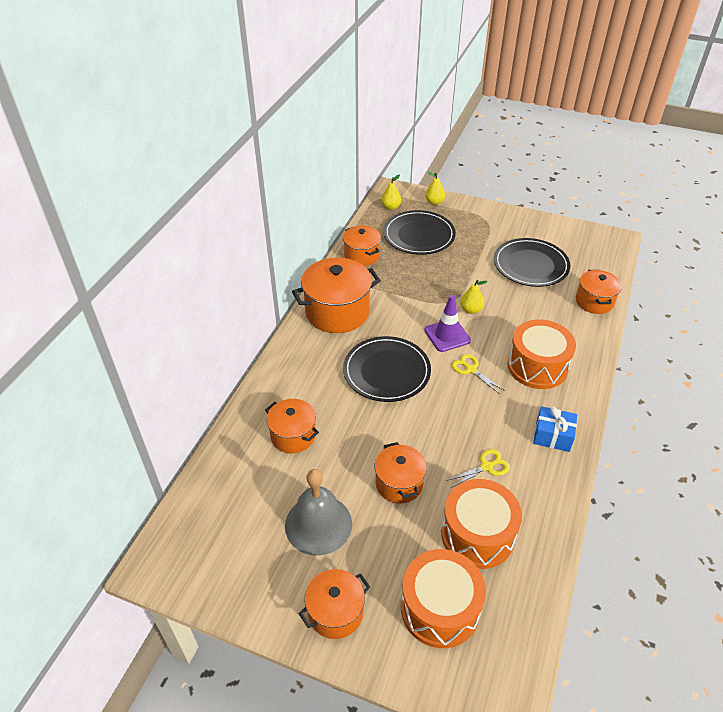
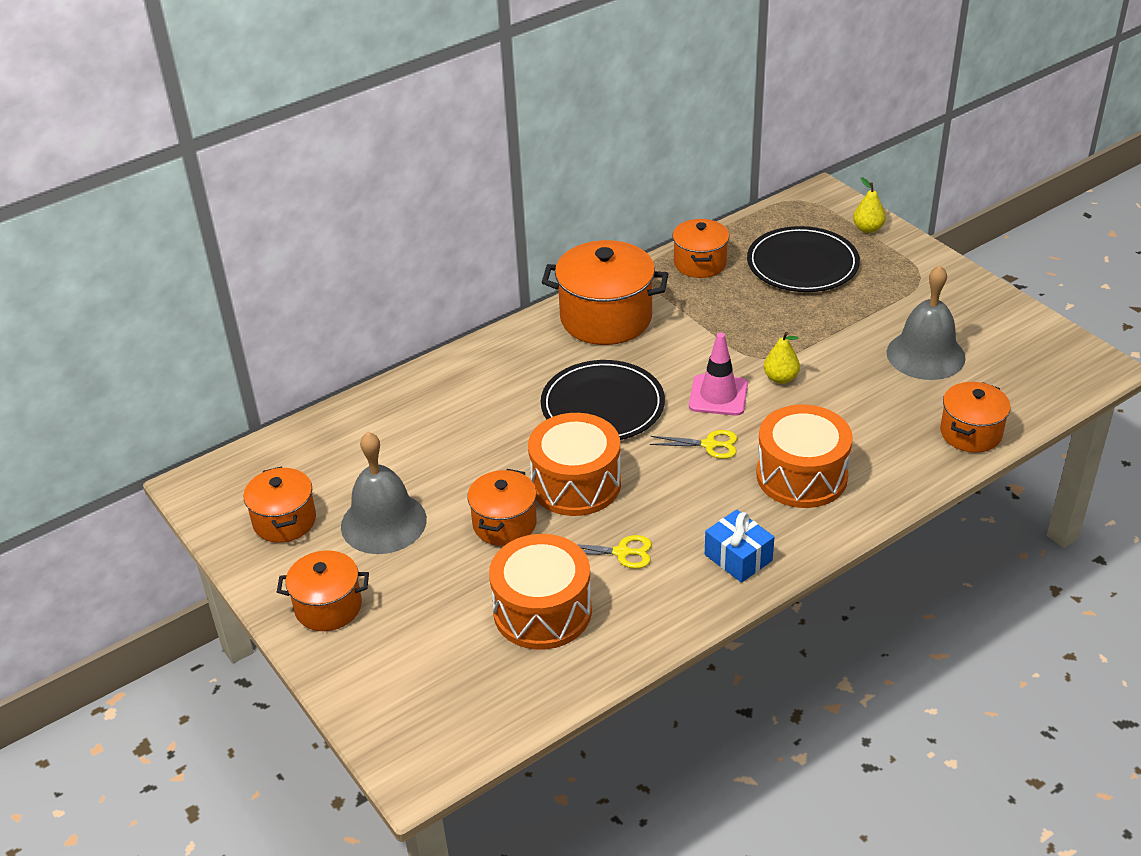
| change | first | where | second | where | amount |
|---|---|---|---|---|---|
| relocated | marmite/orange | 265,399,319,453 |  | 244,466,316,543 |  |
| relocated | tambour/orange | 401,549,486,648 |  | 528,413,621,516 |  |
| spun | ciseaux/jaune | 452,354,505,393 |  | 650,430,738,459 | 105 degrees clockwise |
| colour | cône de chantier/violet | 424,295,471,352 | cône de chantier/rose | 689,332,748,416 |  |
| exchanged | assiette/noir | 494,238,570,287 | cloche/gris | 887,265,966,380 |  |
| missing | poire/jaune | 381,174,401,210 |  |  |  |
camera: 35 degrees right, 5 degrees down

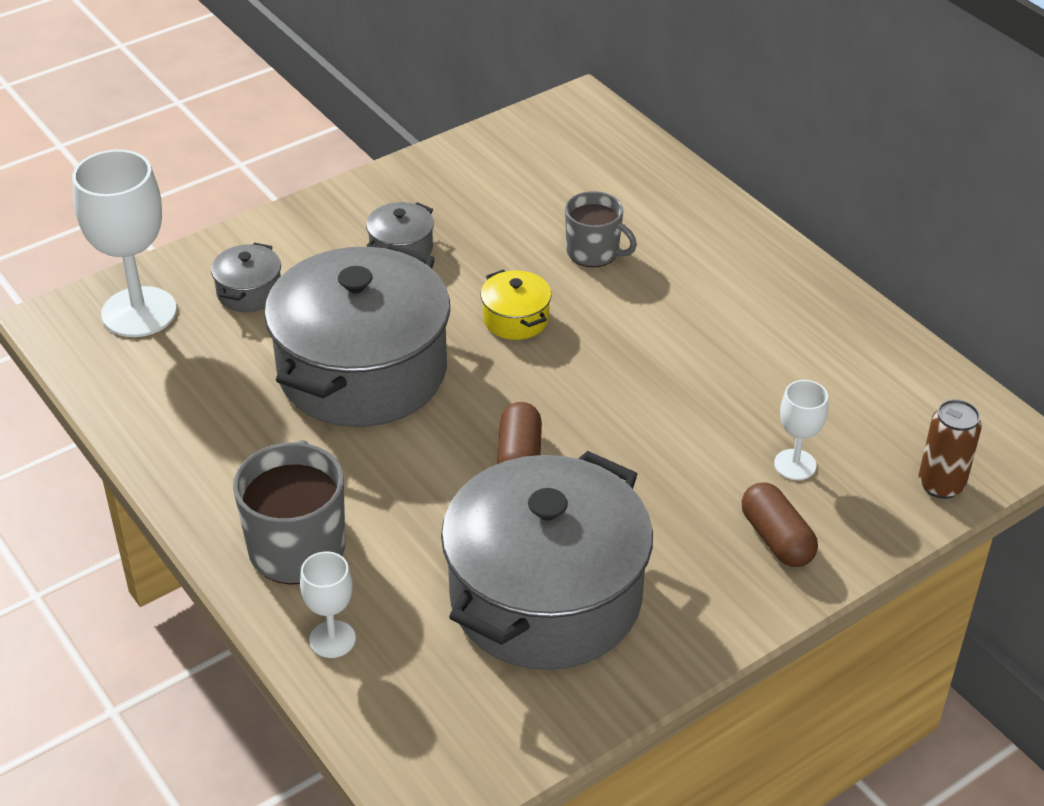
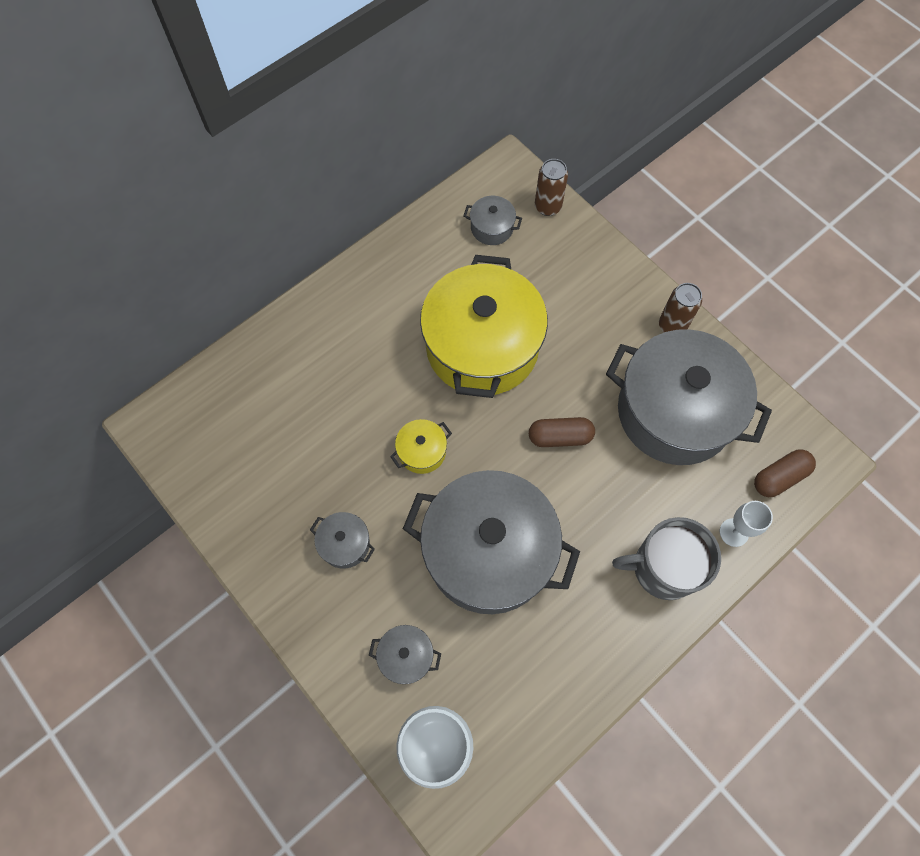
| change | first | where | second | where | amount |
|---|---|---|---|---|---|
| appeared |  |  | marmite/jaune | 420,255,548,398 |  |
| appeared |  |  | marmite/gris | 463,196,522,245 |  |
| appeared |  |  | canette/marron | 659,283,702,332 |  |
| relocated | gélule/marron | 741,482,818,567 |  | 754,449,816,497 |  |
| missing | tasse/gris | 565,191,637,267 |  |  |  |
| missing | verre à pied/blanc | 774,380,828,480 |  |  |  |
camera: 95 degrees left, 25 degrees up

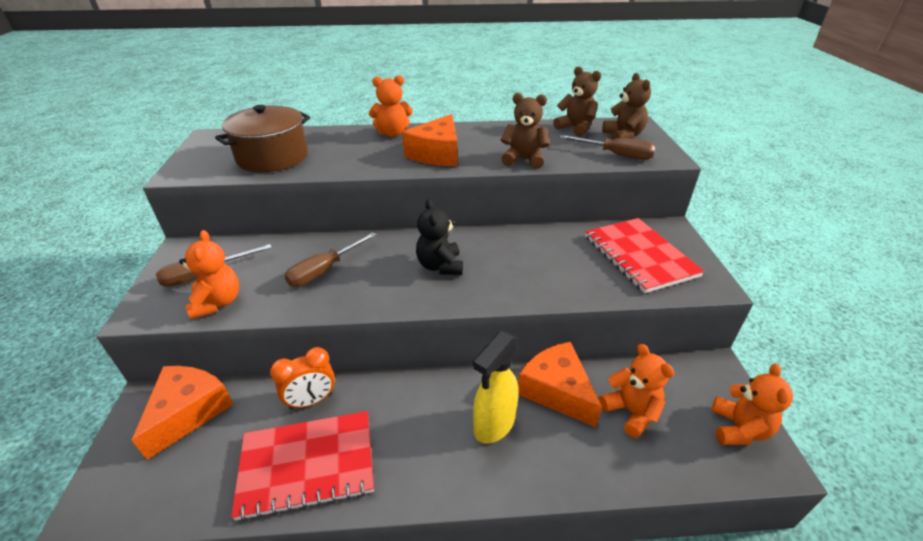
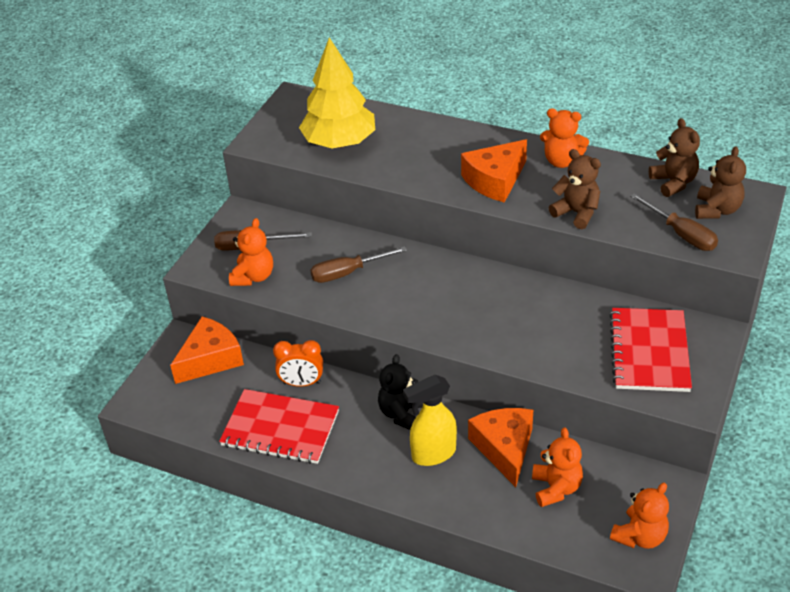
| change | first | where | second | where | amount |
|---|---|---|---|---|---|
| exchanged | marmite/marron | 215,105,310,172 | arbre/jaune | 299,37,375,148 |  |
| relocated | ours en peluche/noir | 416,199,463,275 |  | 378,354,423,430 |  |
| relocated | ours en peluche/orange | 369,75,413,137 |  | 540,108,589,168 |  |
camera: 30 degrees right, 5 degrees up

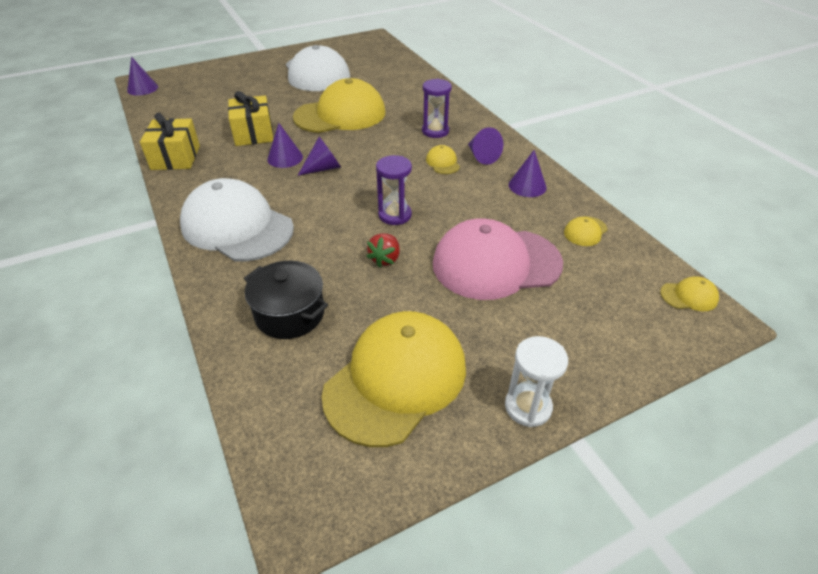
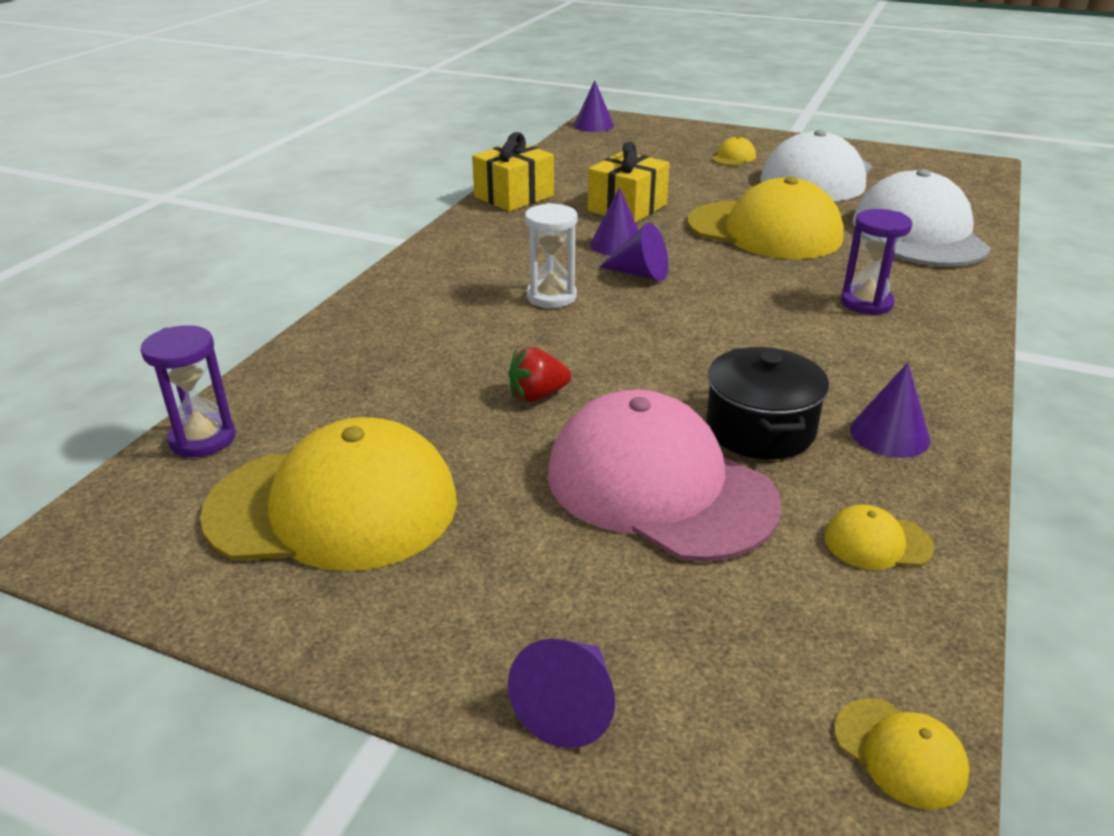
| change | first | where | second | where | amount |
|---|---|---|---|---|---|
| relocated | sablier/violet | 376,155,412,225 |  | 141,325,235,457 |  |
| relocated | cône/violet | 468,127,503,165 |  | 508,639,615,748 |  |
| relocated | sablier/blanc | 505,336,568,427 |  | 525,203,577,308 |  |
| relocated | marmite/noir | 244,261,328,339 |  | 706,347,829,459 |  |
| relocated | casquette/jaune | 426,145,460,174 |  | 712,136,756,166 |  |
| relocated | casquette/blanc | 180,178,294,261 |  | 852,169,991,267 |  |
camera: 50 degrees right, 10 degrees down

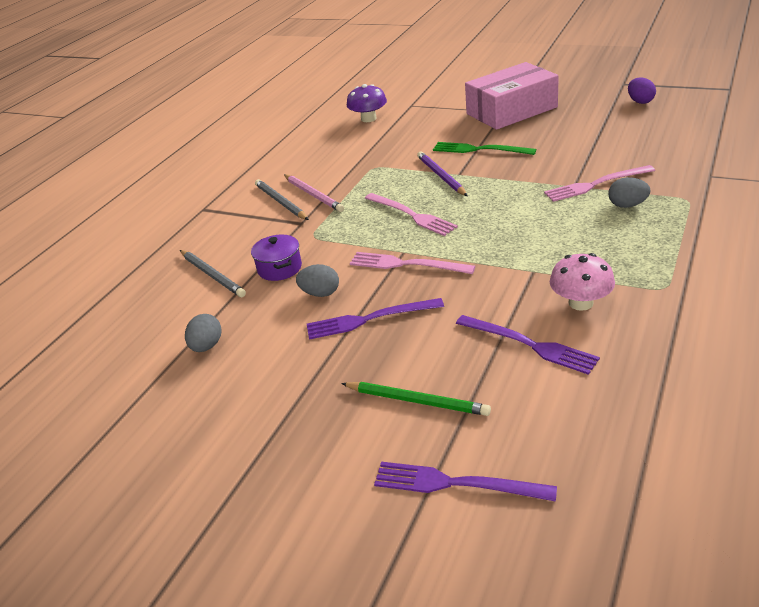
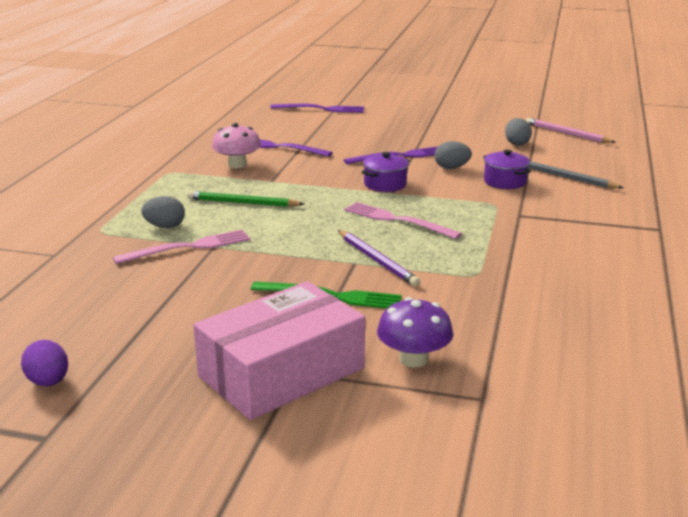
| change | first | where | second | where | amount |
|---|---|---|---|---|---|
| relocated | crayon/vert | 341,382,491,416 |  | 187,191,304,207 |  |
| exchanged | fourchette/rose | 350,252,475,274 | marmite/violet | 362,152,409,192 |  |
| relocated | champignon/violet | 347,84,387,122 |  | 377,297,453,367 |  |
| relocated | crayon/rose | 284,174,344,212 |  | 526,118,616,143 |  |
| missing | crayon/gris | 255,179,309,220 |  |  |  |
camera: 165 degrees right, 10 degrees down

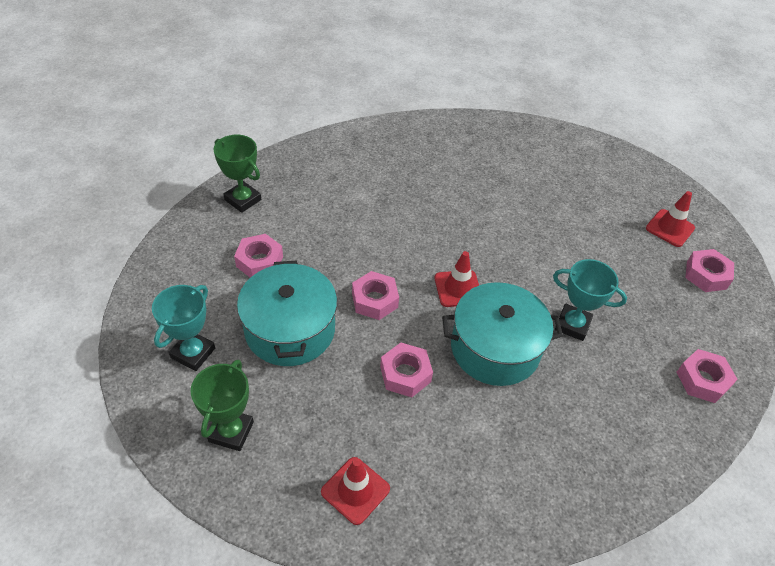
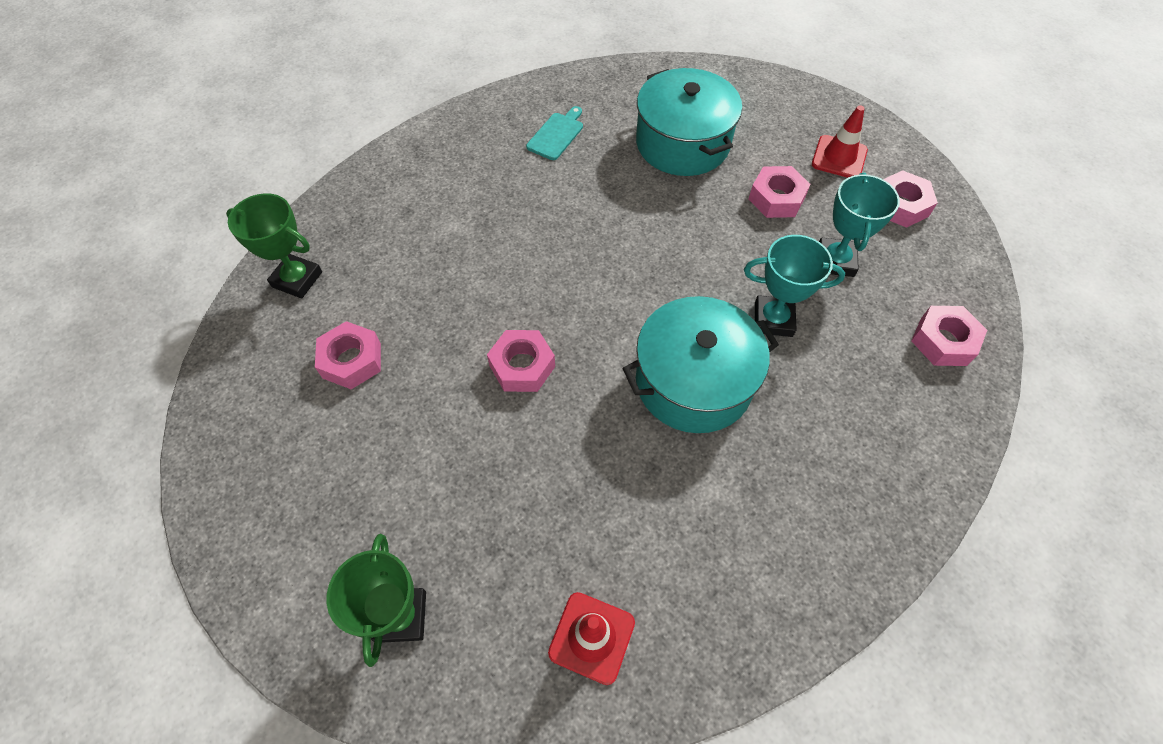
| change | first | where | second | where | amount |
|---|---|---|---|---|---|
| appeared |  |  | planche à découper/turquoise | 526,106,583,160 |  |
| relocated | marmite/turquoise | 237,261,337,366 |  | 636,68,742,176 |  |
| relocated | écrou/rose | 380,343,433,397 |  | 749,166,810,218 |  |
| relocated | trophée/turquoise | 152,285,215,371 |  | 819,172,900,277 |  |
| missing | cône de chantier/rouge | 434,251,479,307 |  |  |  |
camera: 15 degrees left, 10 degrees up

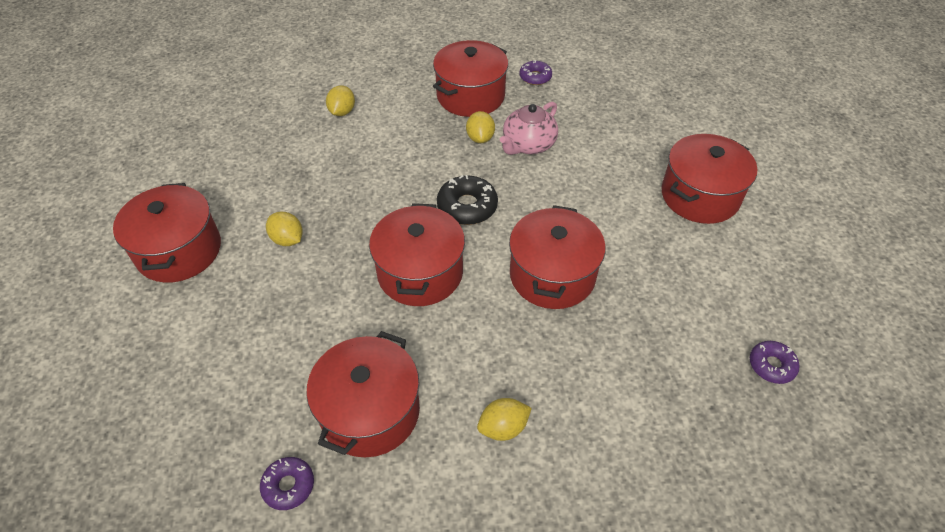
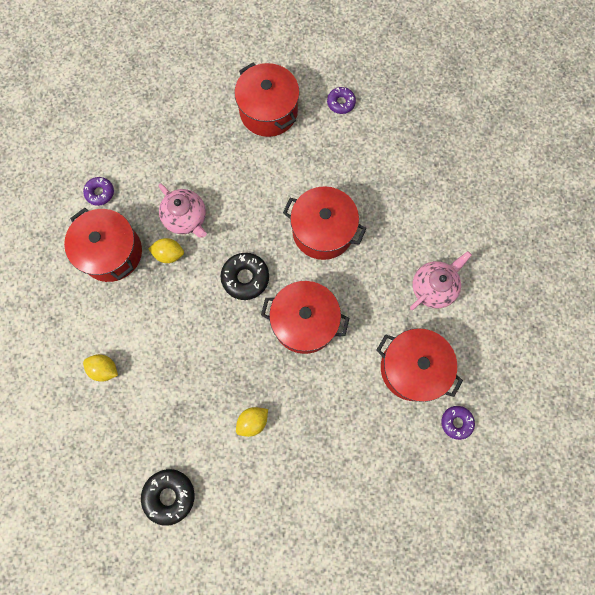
| change | first | where | second | where | amount |
|---|---|---|---|---|---|
| appeared |  |  | beignet/noir | 141,469,195,526 |  |
| relocated | beignet/violet | 750,341,799,384 |  | 327,87,356,114 |  |
| exchanged | citron/jaune | 477,398,532,441 | théière/rose | 410,251,472,310 |  |
| missing | marmite/rouge | 113,183,221,283 |  |  |  |
camera: 80 degrees left, 25 degrees up

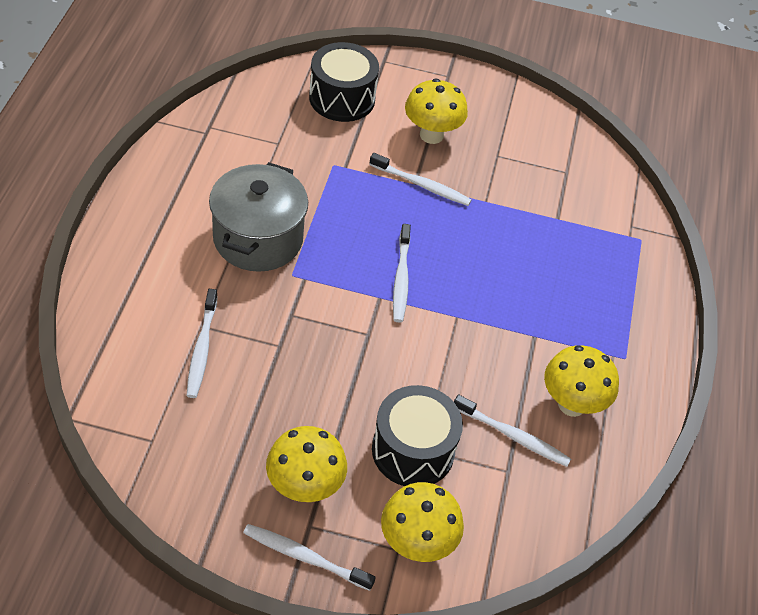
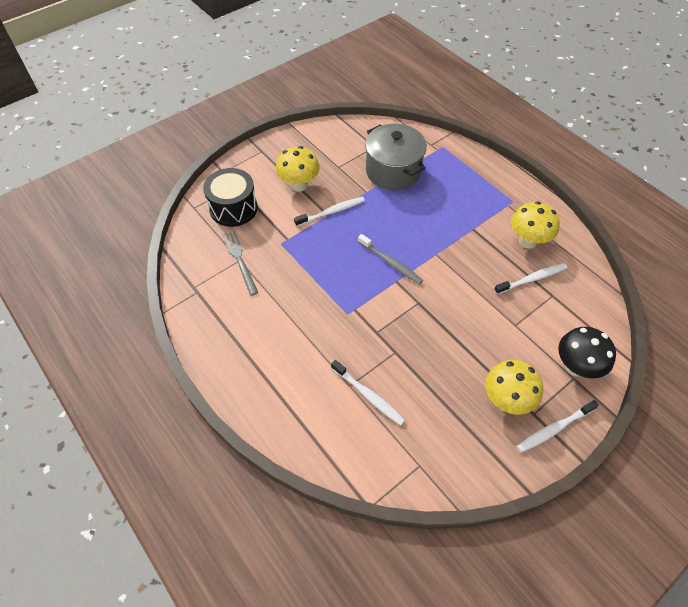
| change | first | where | second | where | amount |
|---|---|---|---|---|---|
| appeared |  |  | fourchette/gris | 222,231,258,296 |  |
| colour | brosse à dents/blanc | 393,224,411,323 | brosse à dents/gris | 358,234,423,285 |  |
| relocated | marmite/gris | 209,162,308,272 |  | 365,123,427,190 |  |
| colour | champignon/jaune | 381,482,464,562 | champignon/noir | 558,327,616,378 |  |
| missing | tambour/noir | 372,385,463,486 |  |  |  |
camera: 45 degrees left, 5 degrees up

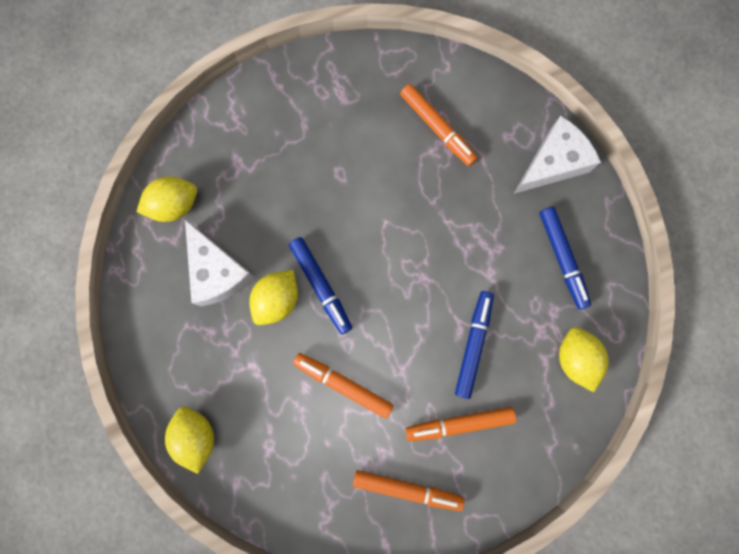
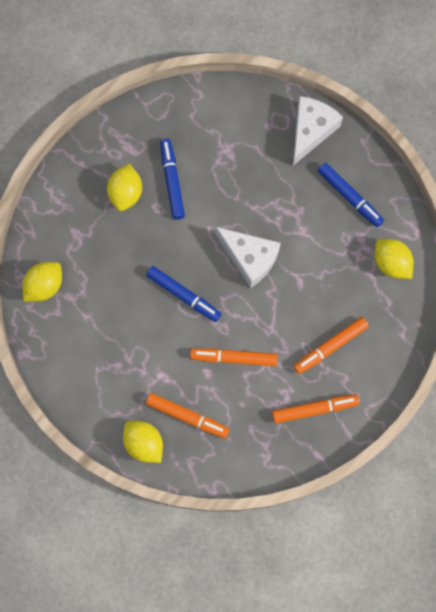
| change | first | where | second | where | amount |
|---|---|---|---|---|---|
| relocated | citron/jaune | 249,270,298,325 |  | 107,164,142,211 |  |
| relocated | feutre/orange | 400,84,477,166 |  | 146,393,230,438 |  |
| relocated | feutre/bleu | 455,291,494,399 |  | 160,139,185,220 |  |
| relocated | fromage/blanc | 185,220,255,306 |  | 216,227,281,288 |  |
camera: 25 degrees left, 5 degrees down

